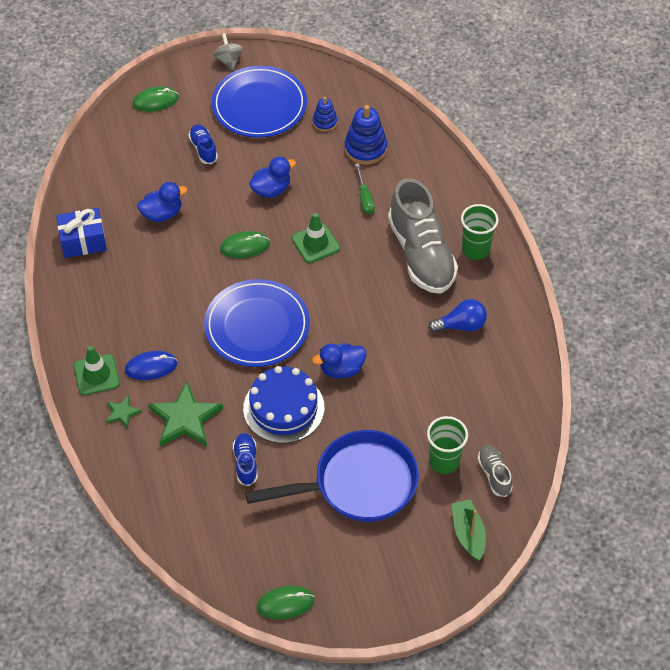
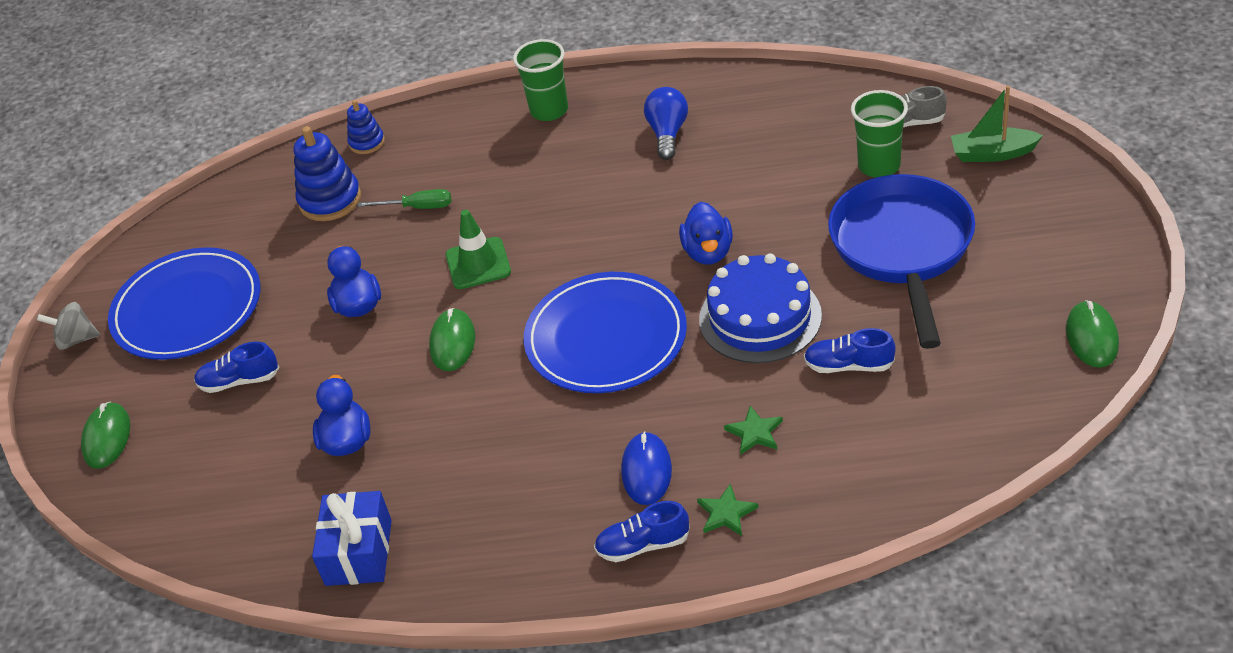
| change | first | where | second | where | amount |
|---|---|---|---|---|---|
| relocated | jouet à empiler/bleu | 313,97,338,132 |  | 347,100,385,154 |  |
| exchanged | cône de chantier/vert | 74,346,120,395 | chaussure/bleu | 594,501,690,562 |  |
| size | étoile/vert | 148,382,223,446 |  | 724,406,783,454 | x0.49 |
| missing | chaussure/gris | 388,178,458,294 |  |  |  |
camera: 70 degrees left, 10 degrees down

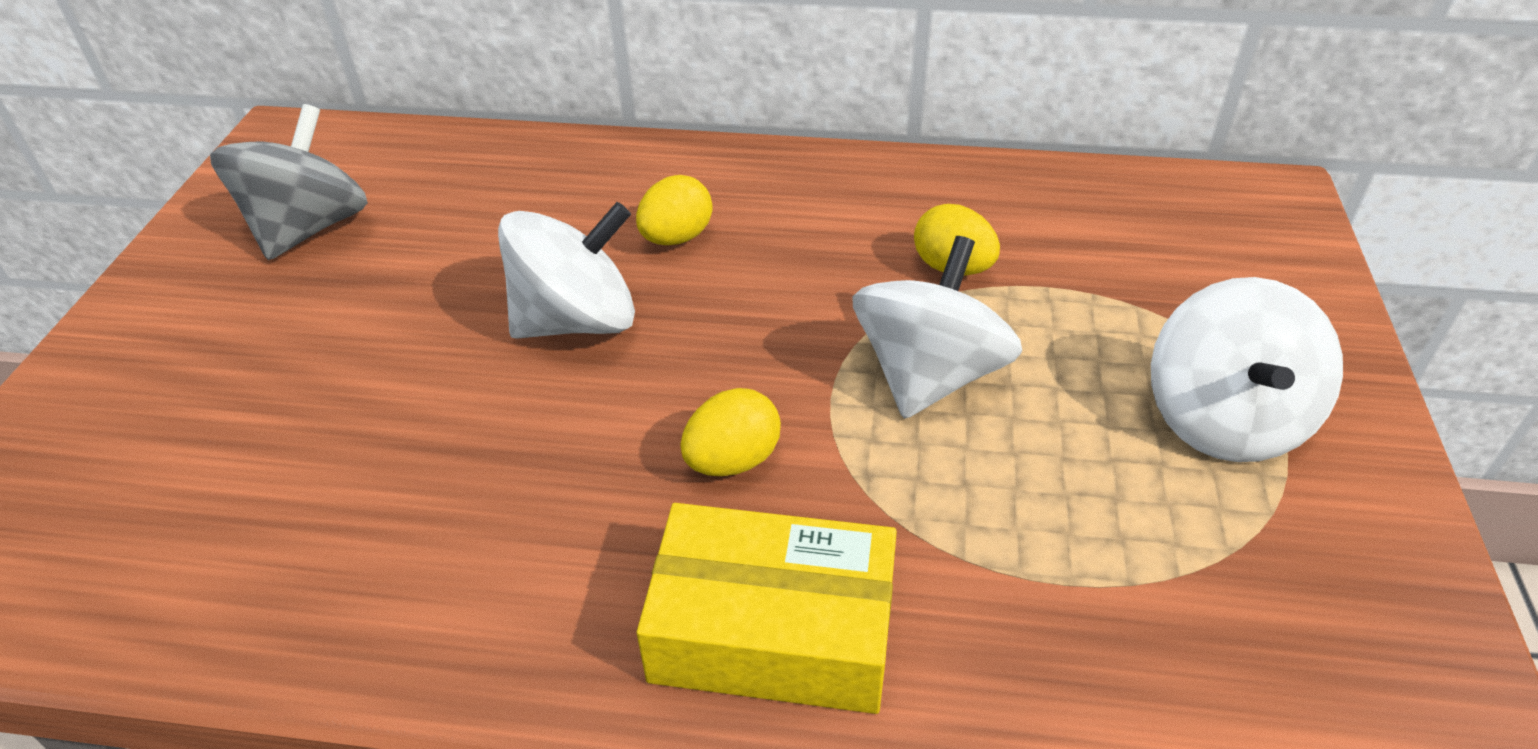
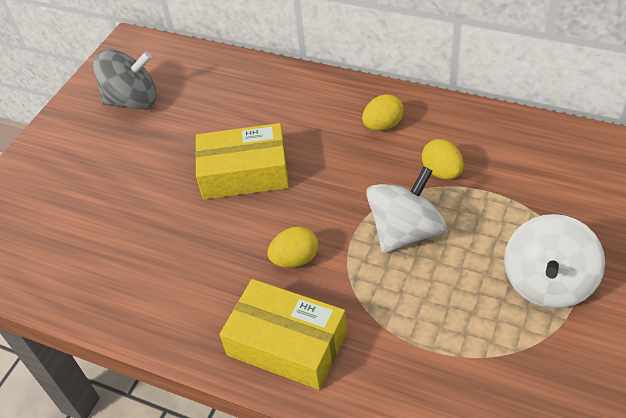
| change | first | where | second | where | amount |
|---|---|---|---|---|---|
| spun | toupie/gris | 210,104,368,260 |  | 93,49,157,109 | 45 degrees clockwise |
| exchanged | toupie/blanc | 498,202,635,339 | boîte/jaune | 195,123,289,200 |  |
| relocated | œuf/jaune | 636,175,712,245 |  | 362,94,404,131 |  |
camera: 20 degrees right, 5 degrees up

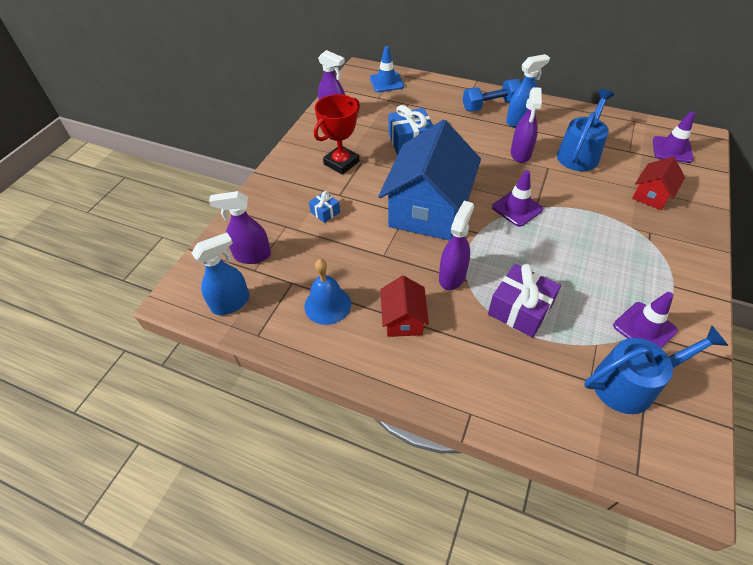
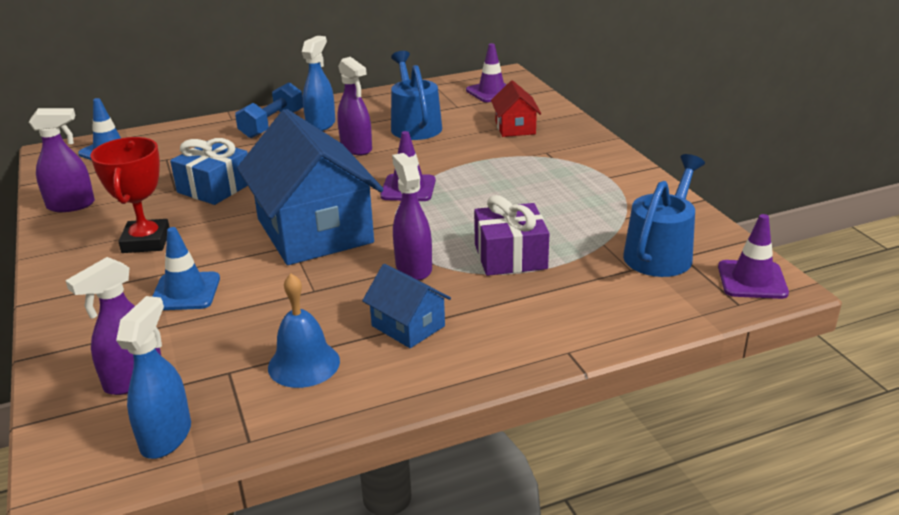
| change | first | where | second | where | amount |
|---|---|---|---|---|---|
| exchanged | cadeau/bleu | 309,191,340,223 | cône de chantier/bleu | 152,227,220,310 |  |
| colour | maison/rouge | 380,276,429,337 | maison/bleu | 362,264,451,348 |  |
| relocated | cône de chantier/violet | 613,292,678,348 |  | 718,214,789,299 |  |
camera: 45 degrees left, 20 degrees down

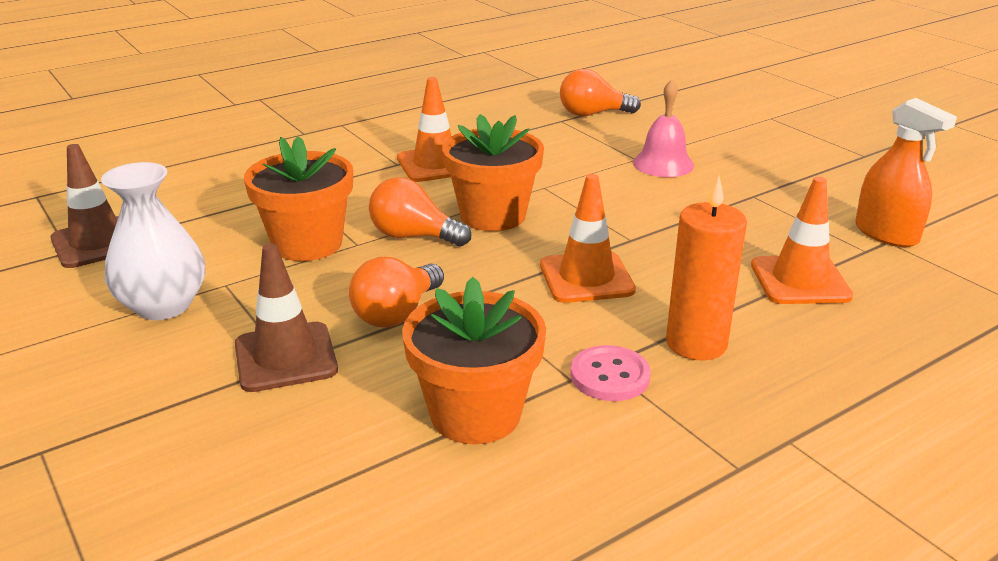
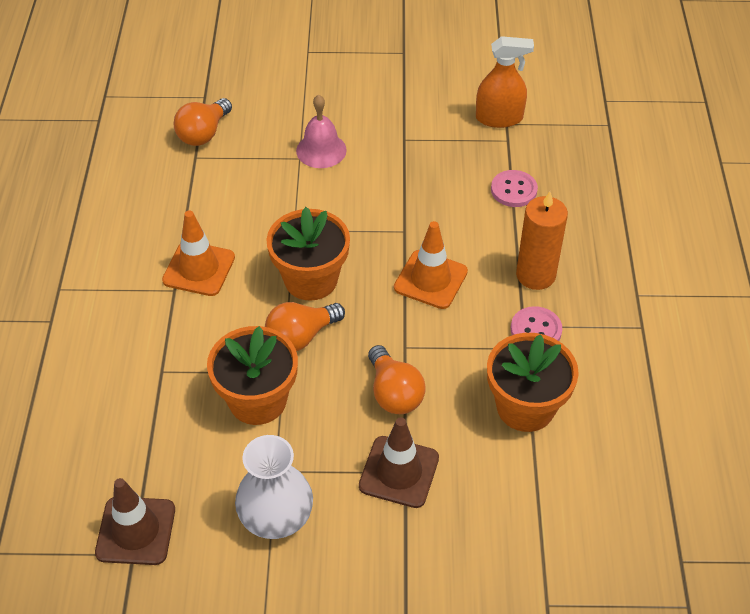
| change | first | where | second | where | amount |
|---|---|---|---|---|---|
| exchanged | cône de chantier/orange | 751,177,853,304 | bouton/rose | 491,170,538,207 |  |
camera: 55 degrees left, 20 degrees up

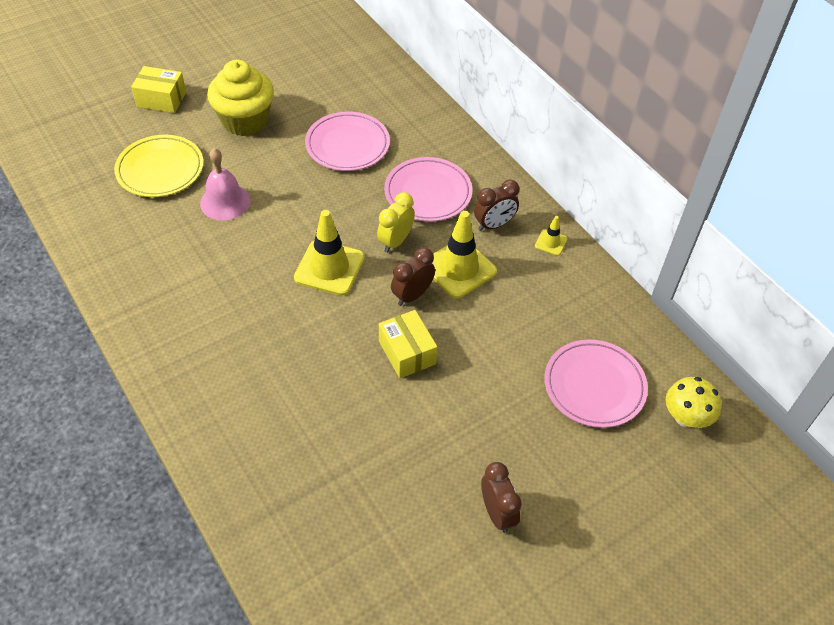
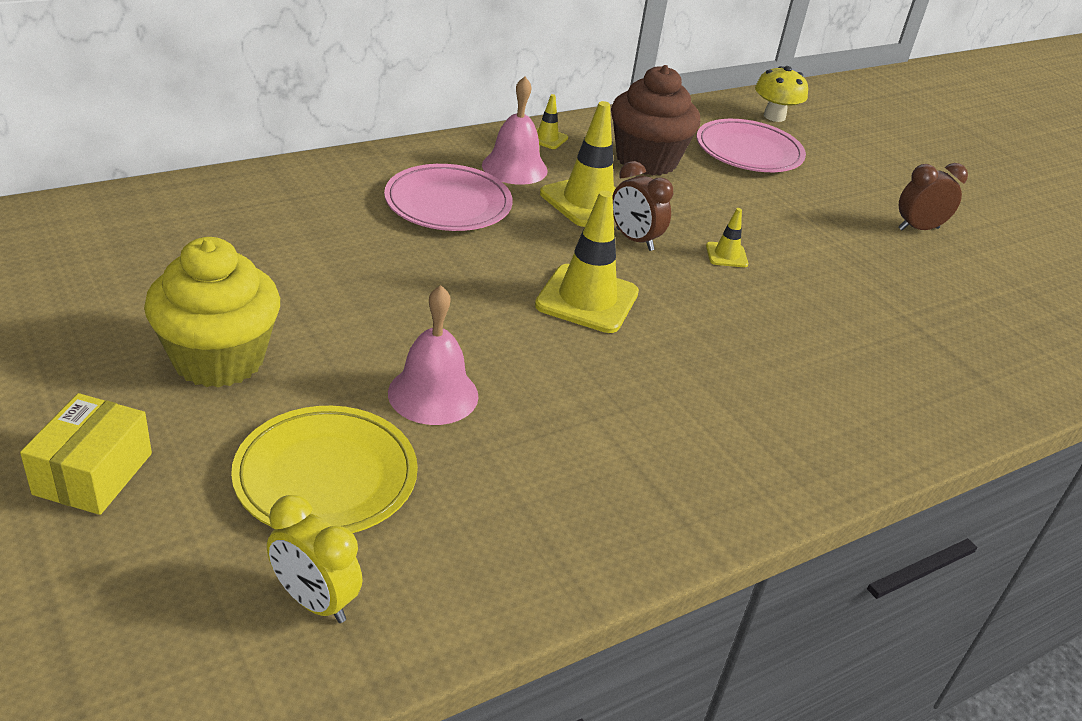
| change | first | where | second | where | amount |
|---|---|---|---|---|---|
| relocated | réveil/jaune | 377,192,415,253 |  | 267,495,363,623 |  |
| exchanged | réveil/marron | 474,180,519,231 | cloche/rose | 482,77,548,185 |  |
| appeared |  |  | muffin/marron | 611,65,700,176 |  |
| exchanged | boîte/jaune | 379,310,437,378 | cône de chantier/jaune | 706,208,748,267 |  |
| missing | assiette/rose | 305,112,390,171 |  |  |  |
camera: 90 degrees left, 15 degrees down

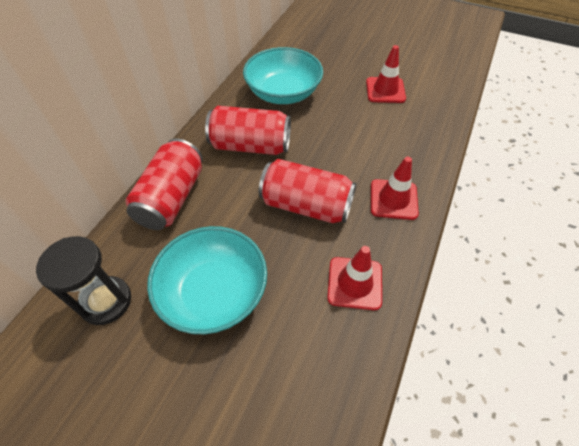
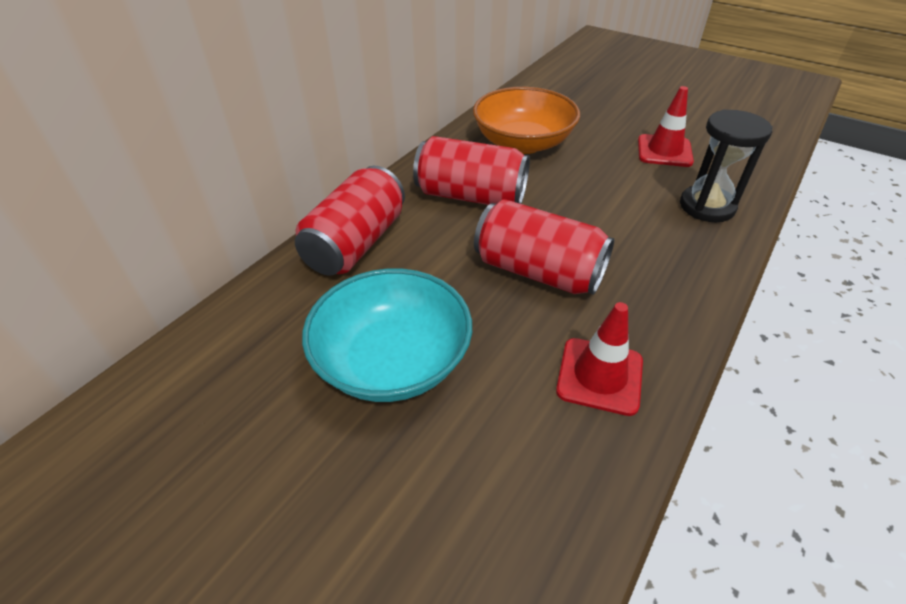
| change | first | where | second | where | amount |
|---|---|---|---|---|---|
| colour | bol/turquoise | 243,47,323,104 | bol/orange | 473,87,580,154 |  |
| relocated | sablier/noir | 36,236,131,325 |  | 680,109,773,222 |  |
| missing | cône de chantier/rouge | 371,156,419,220 |  |  |  |
camera: 10 degrees right, 10 degrees down

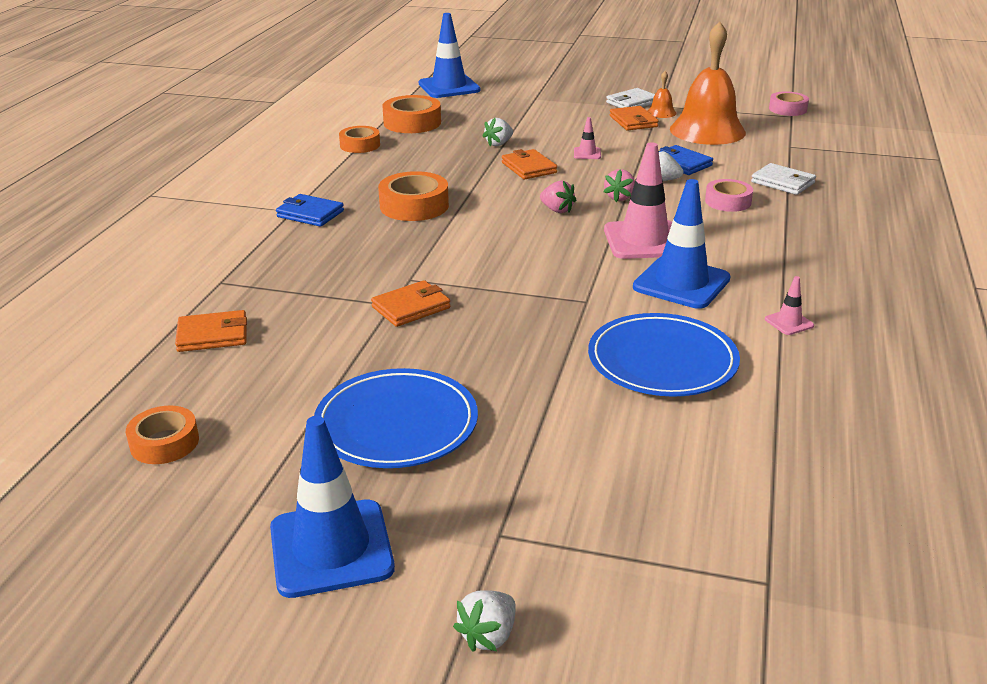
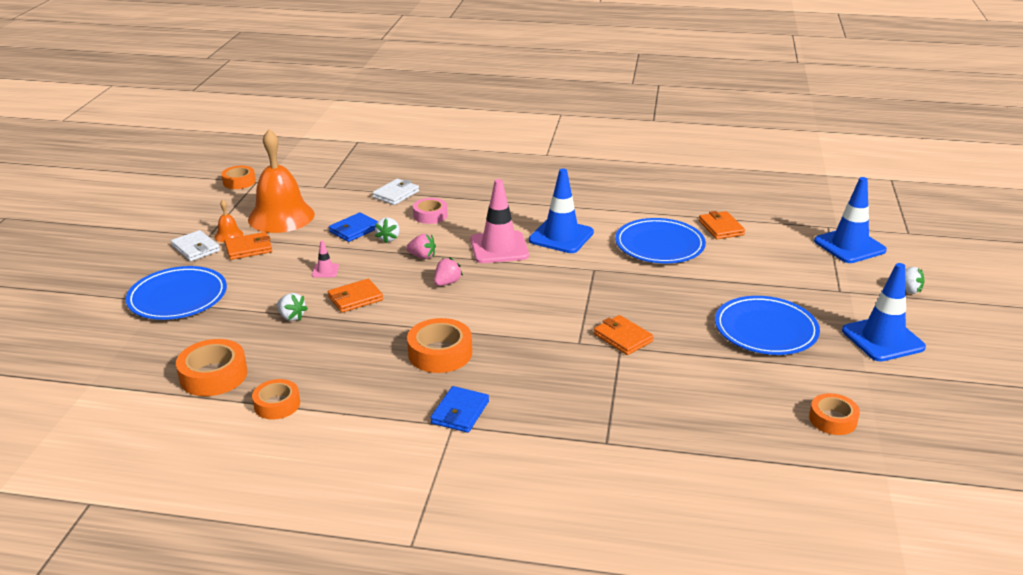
| change | first | where | second | where | amount |
|---|---|---|---|---|---|
| appeared |  |  | assiette/bleu | 126,266,227,320 |  |
| colour | ruban adhésif/rose | 769,91,809,116 | ruban adhésif/orange | 221,166,256,189 |  |
| relocated | portefeuille/orange | 175,310,247,352 |  | 699,211,745,239 |  |
| relocated | cône de chantier/bleu | 419,13,480,98 |  | 814,177,887,263 |  |
| missing | cône de chantier/rose | 765,276,814,335 |  |  |  |
camera: 95 degrees left, 0 degrees up

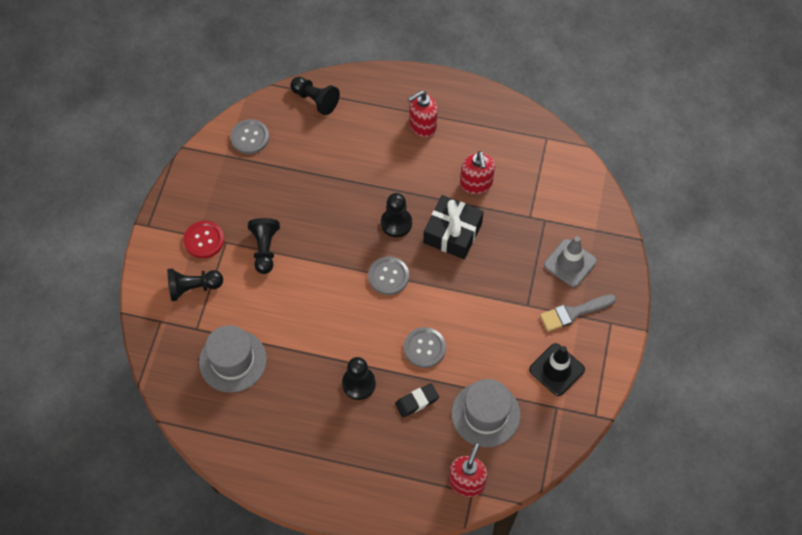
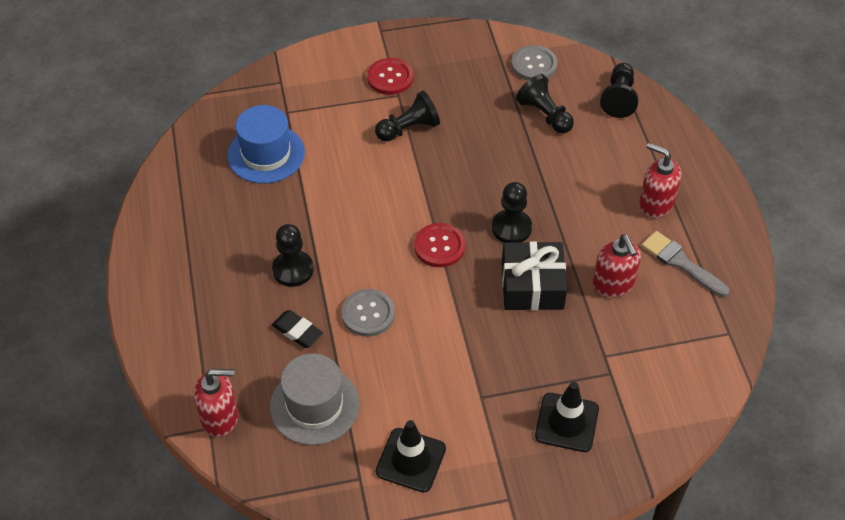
| change | first | where | second | where | amount |
|---|---|---|---|---|---|
| colour | chapeau/gris | 199,325,267,393 | chapeau/bleu | 227,105,305,184 |  |
| colour | bouton/gris | 368,256,409,295 | bouton/rouge | 414,223,465,267 |  |
| relocated | pion/noir | 167,268,223,301 |  | 516,74,574,134 |  |
| colour | cône de chantier/gris | 544,236,597,287 | cône de chantier/noir | 535,382,599,452 |  |
| spun | distributeur de savon/rouge | 460,151,495,194 |  | 593,235,641,298 | 75 degrees counterclockwise |
| relocated | pinceau/gris | 540,294,616,332 |  | 641,231,729,297 |  |
camera: 65 degrees right, 10 degrees down

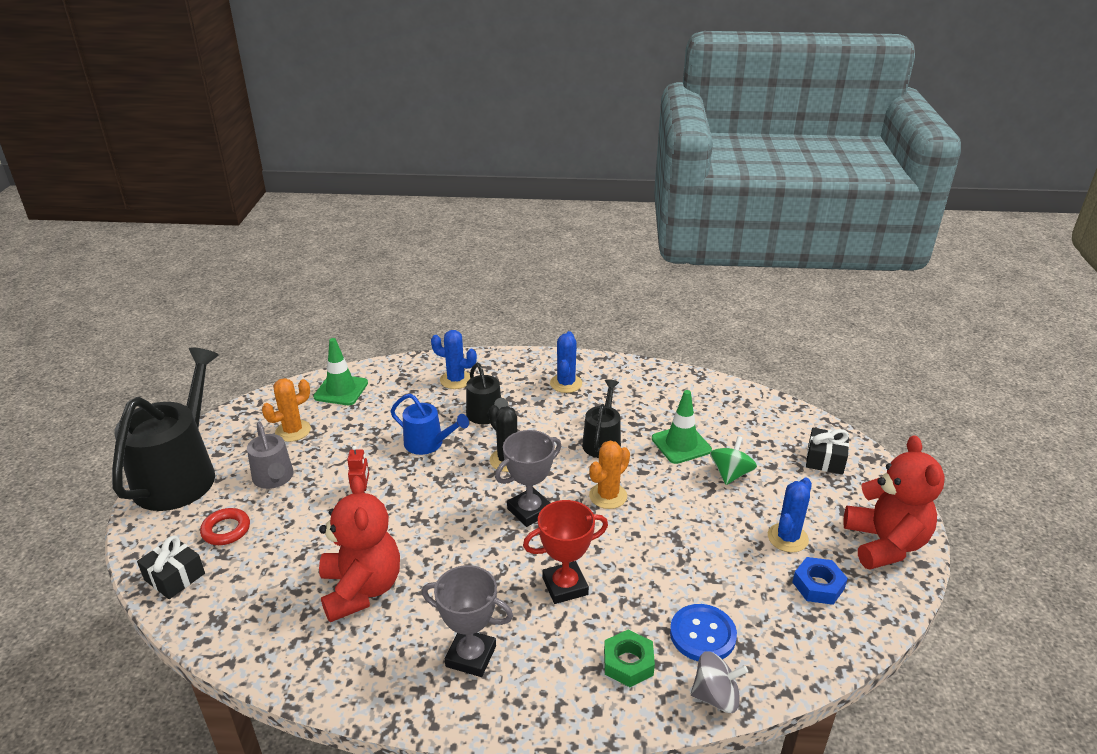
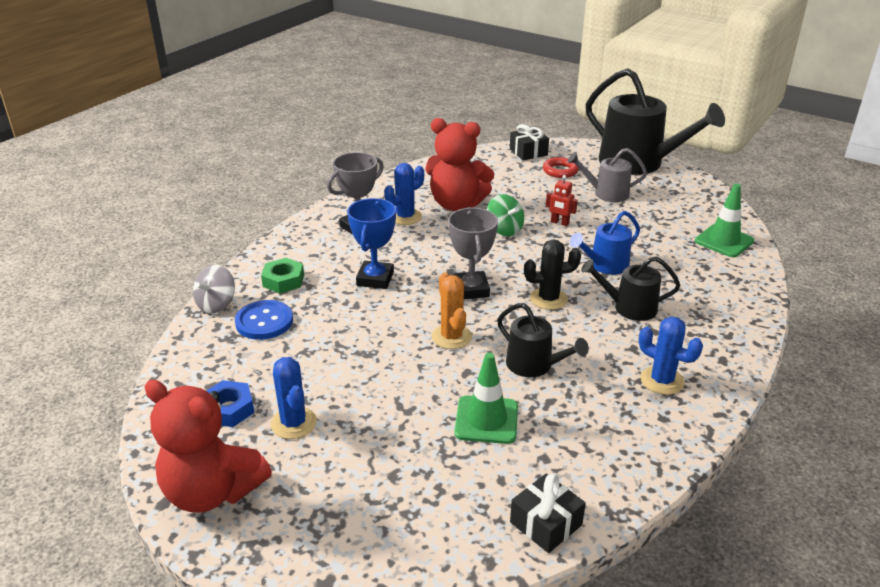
| change | first | where | second | where | amount |
|---|---|---|---|---|---|
| colour | trophée/rouge | 523,500,608,604 | trophée/bleu | 347,198,396,289 |  |
| relocated | cactus/bleu | 431,330,477,389 |  | 384,163,424,225 |  |
| relocated | toupie/vert | 710,436,757,485 |  | 487,194,524,236 |  |
| relocated | cadeau/noir | 806,428,849,475 |  | 510,473,586,553 |  |
| missing | cactus/orange | 262,378,311,442 |  |  |  |
camera: 120 degrees right, 0 degrees up

